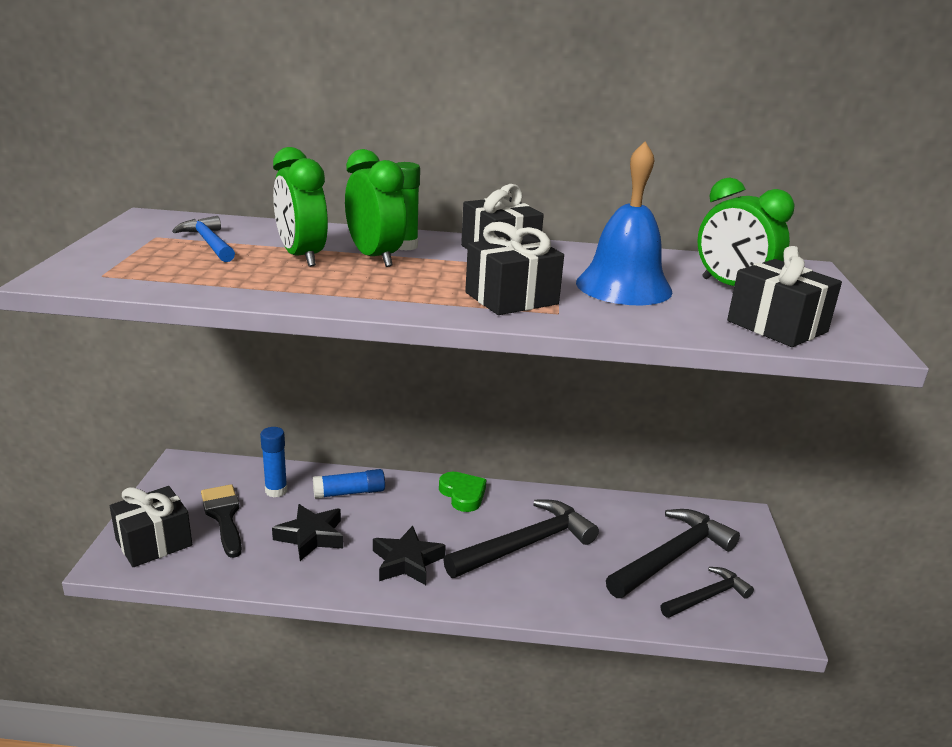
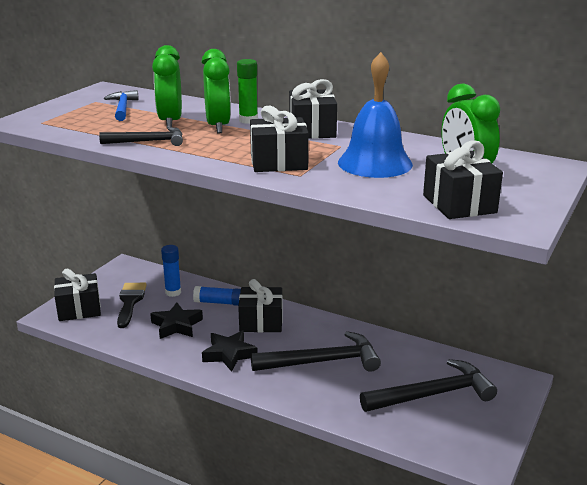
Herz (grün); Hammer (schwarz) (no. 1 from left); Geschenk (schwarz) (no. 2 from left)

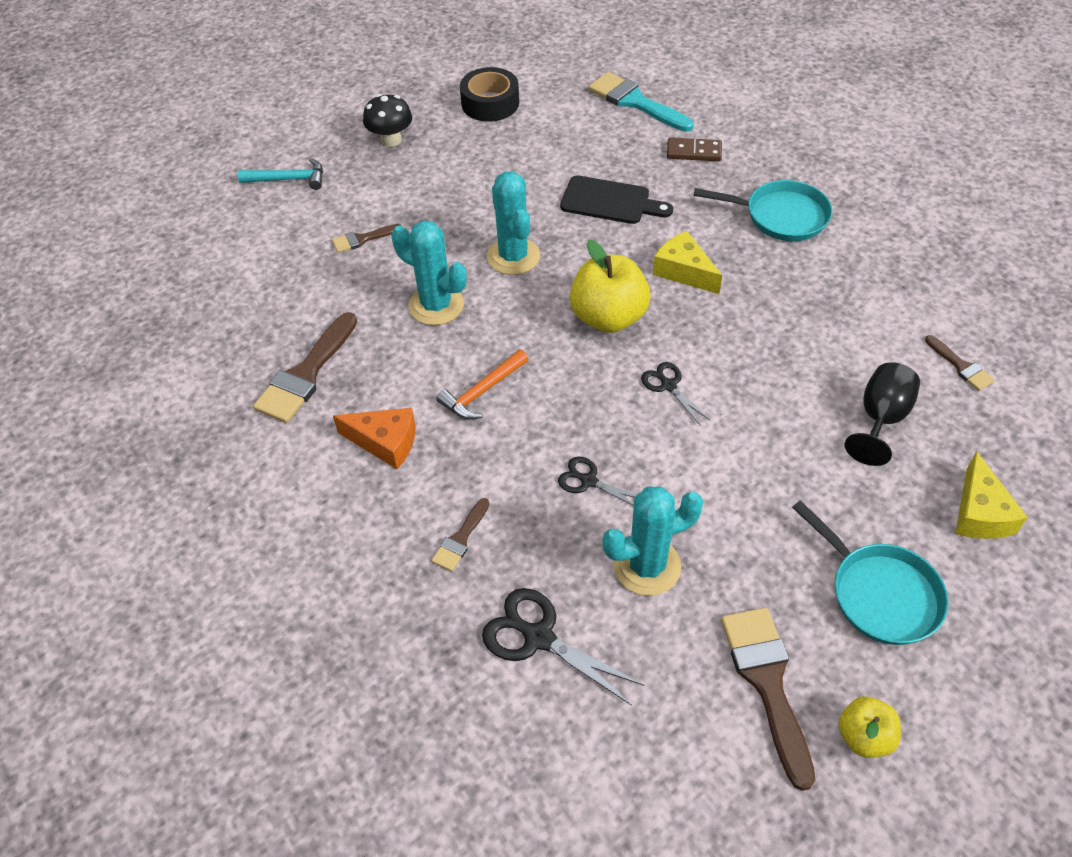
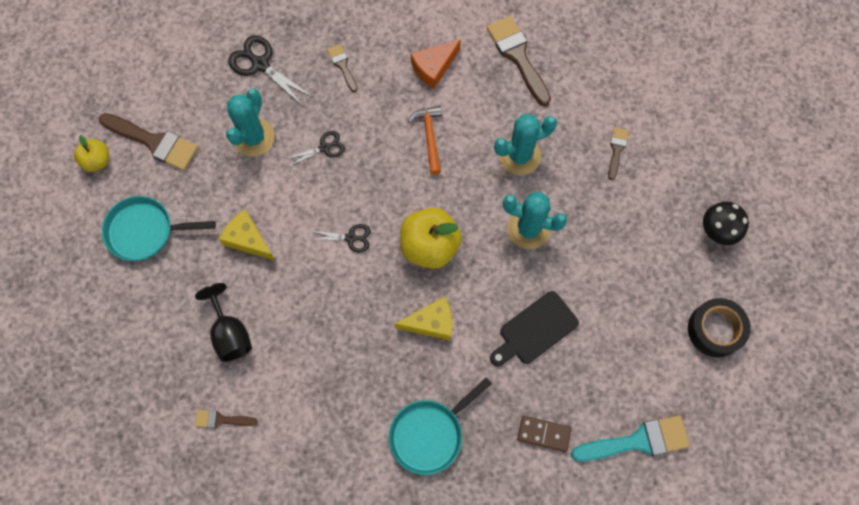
Hammer (türkis); Schere (schwarz) (no. 1 from left); Dominostein (braun); Käse (gelb) (no. 1 from left)

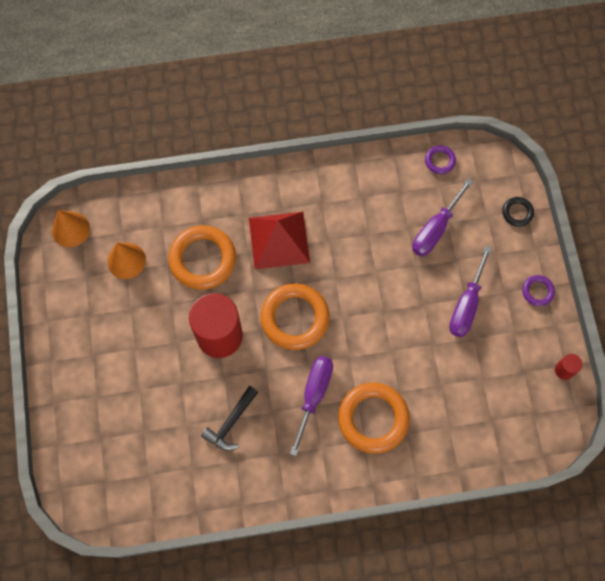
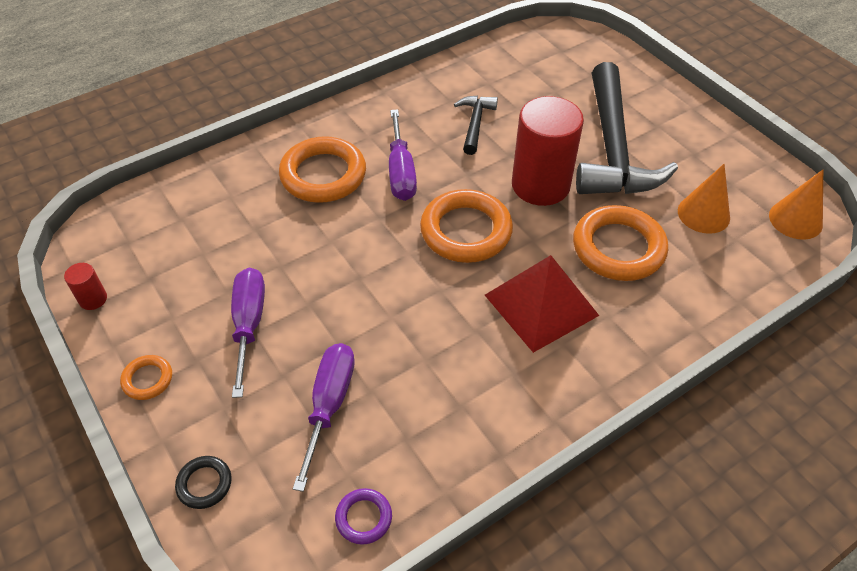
Ring (orange) (no. 1 from left); Hammer (schwarz) (no. 2 from left)

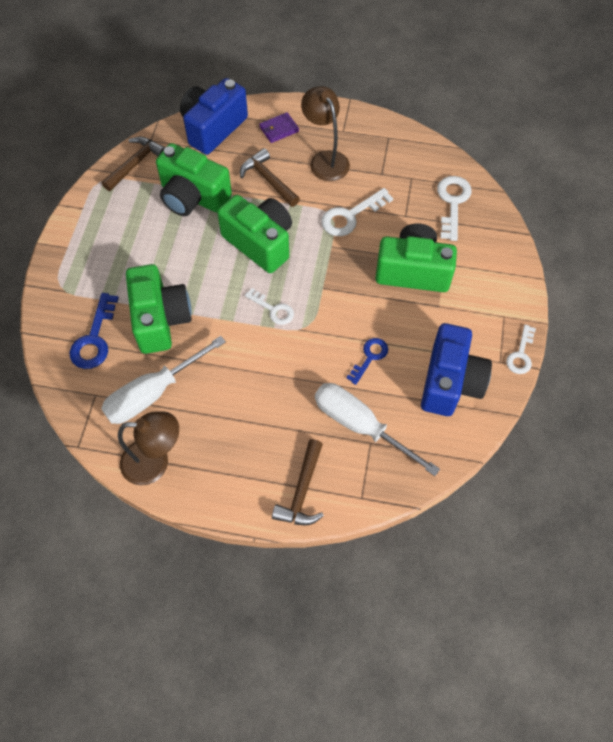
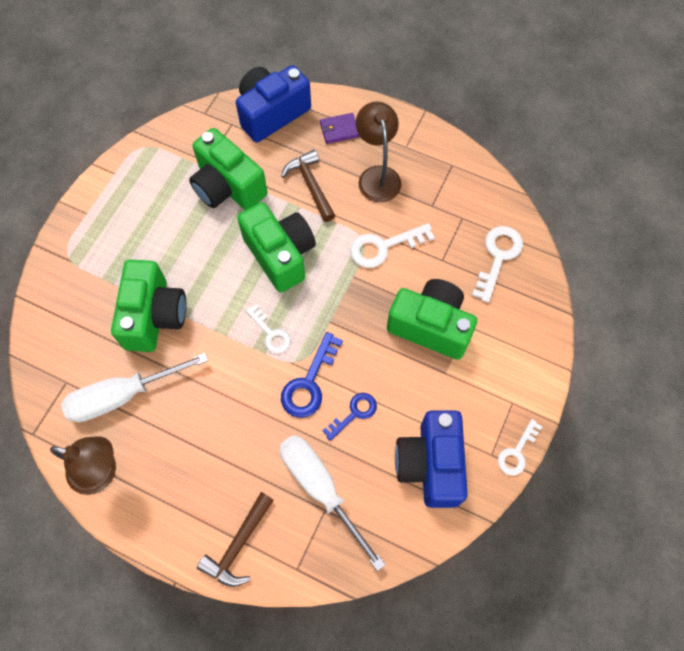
Schlüssel (blau) (no. 1 from left); Hammer (braun) (no. 1 from left in the first image); Kamera (blau) (no. 2 from left)

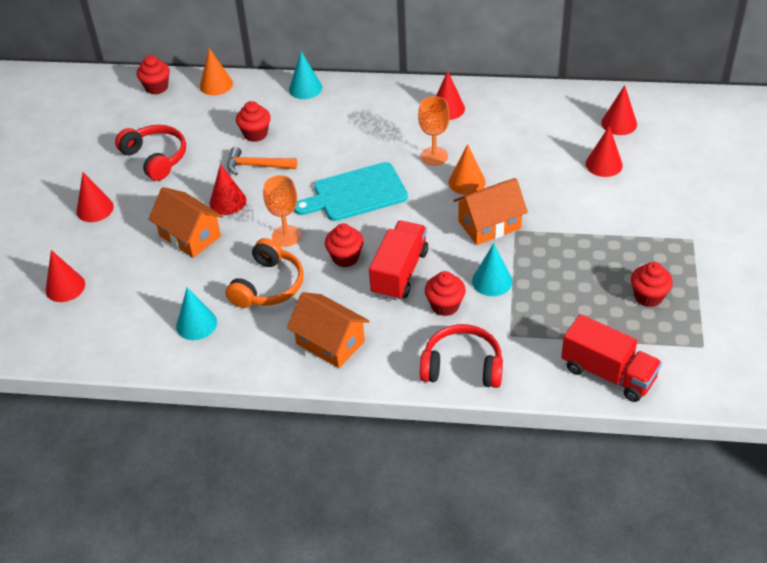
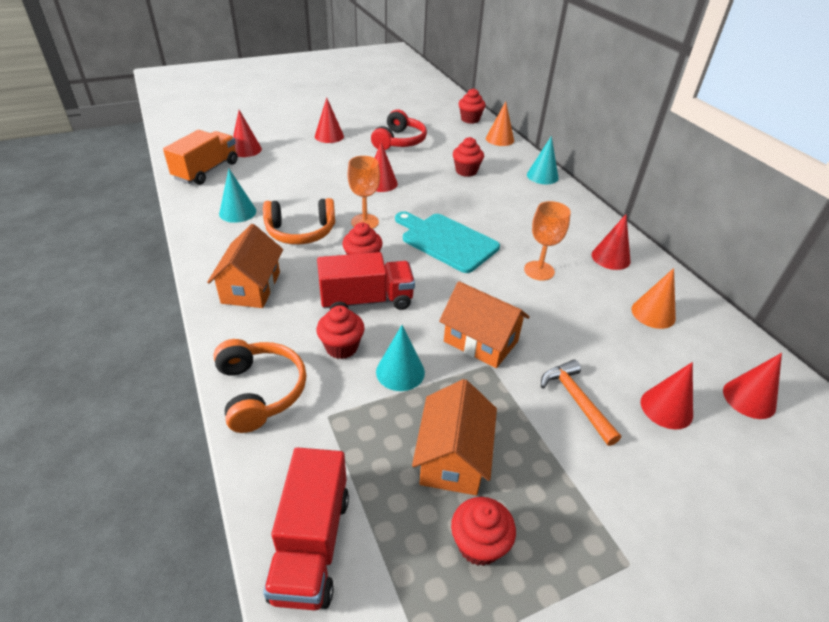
Haus (orange) (no. 2 from left); Hammer (orange); Kopfhörer (orange) (no. 1 from left); Kegel (orange) (no. 2 from left); Lastwagen (orange)

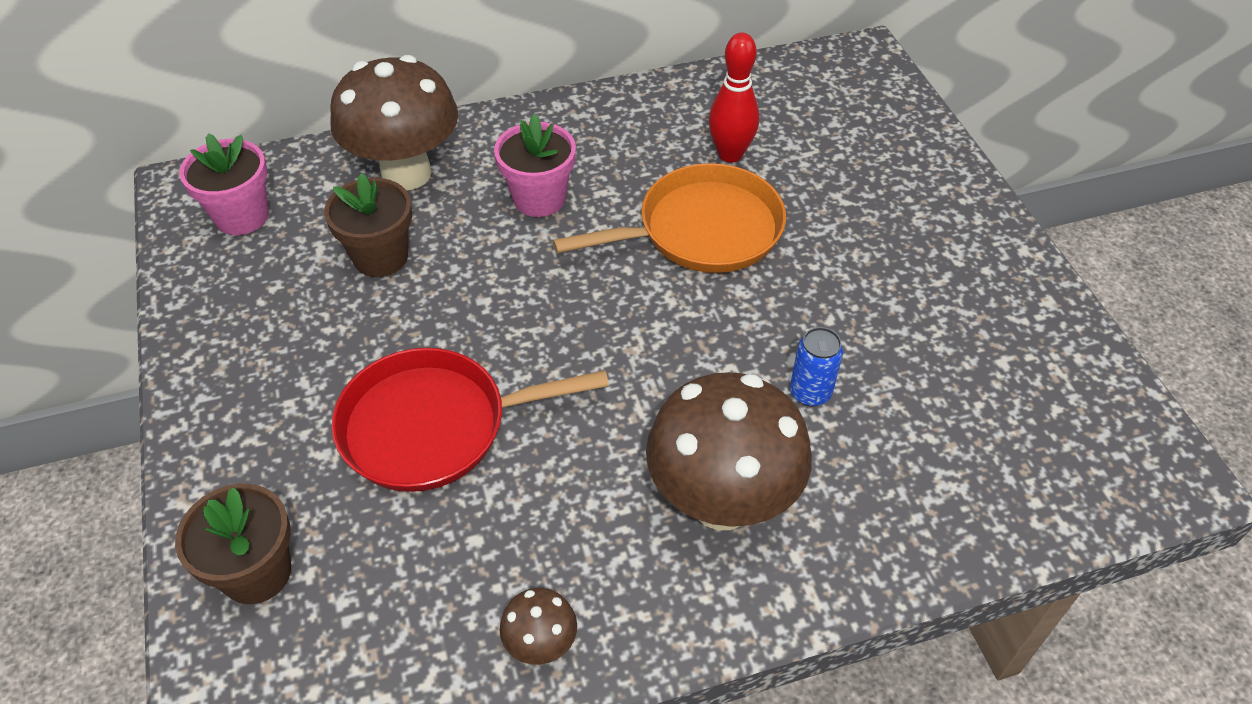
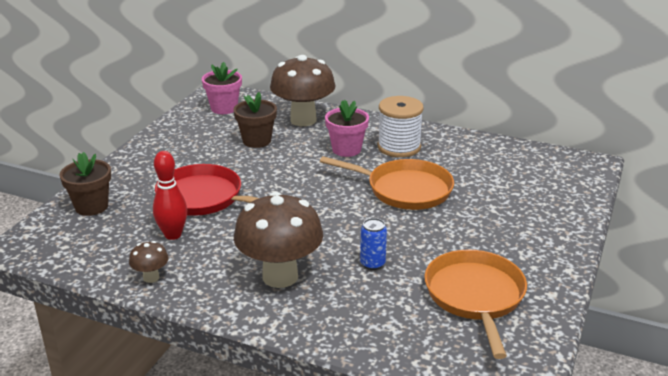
Bowlingkegel (rot); Garnrolle (weiß); Pfanne (orange) (no. 2 from left)

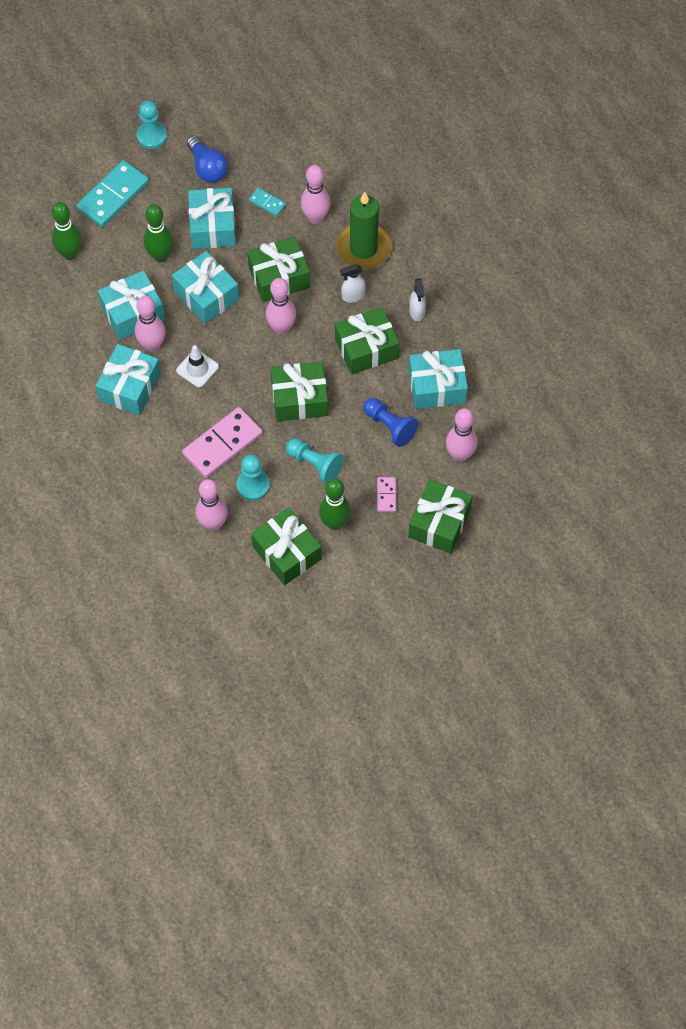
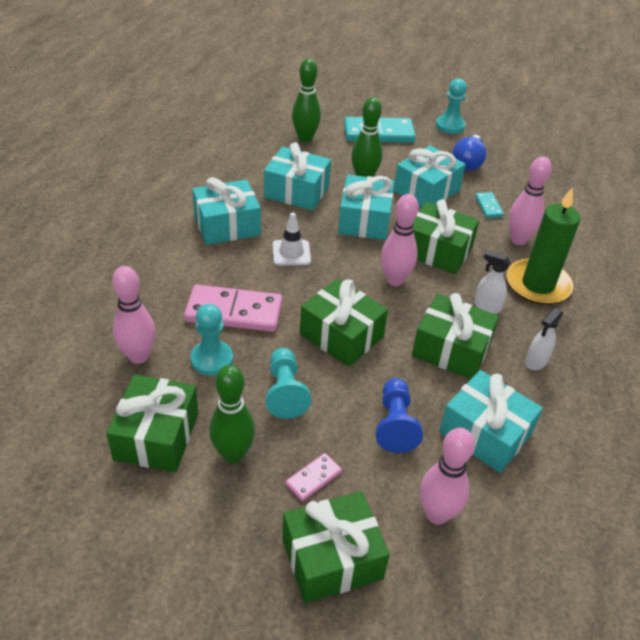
Bowlingkegel (rosa) (no. 1 from left in the first image)

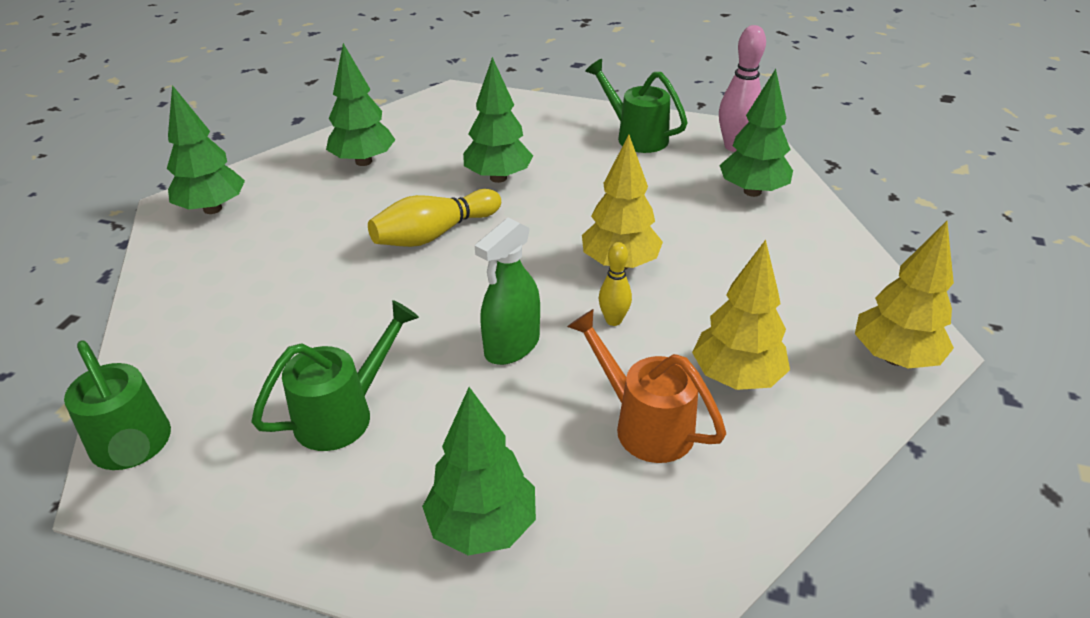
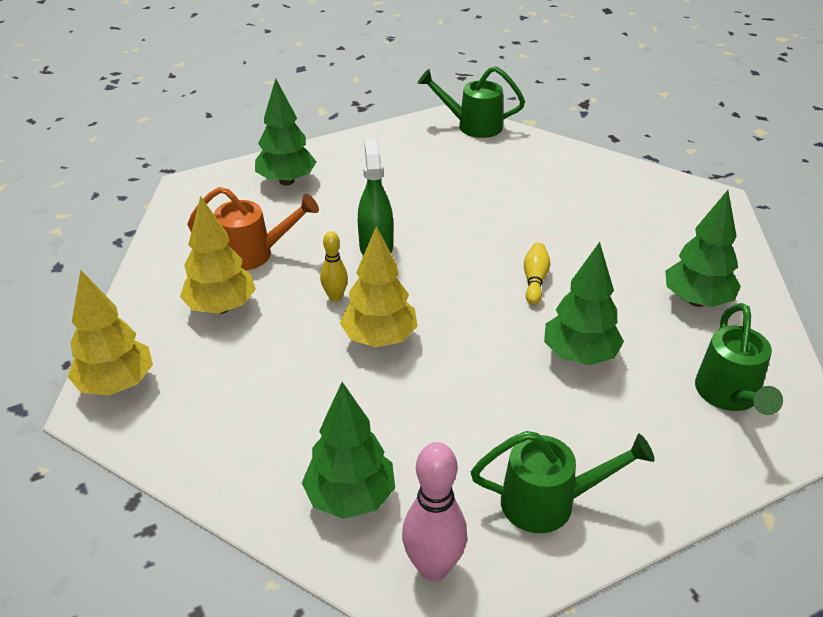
Baum (grün) (no. 1 from left in the first image); Gießkanne (grün) (no. 3 from left); Bowlingkegel (gelb) (no. 2 from left)

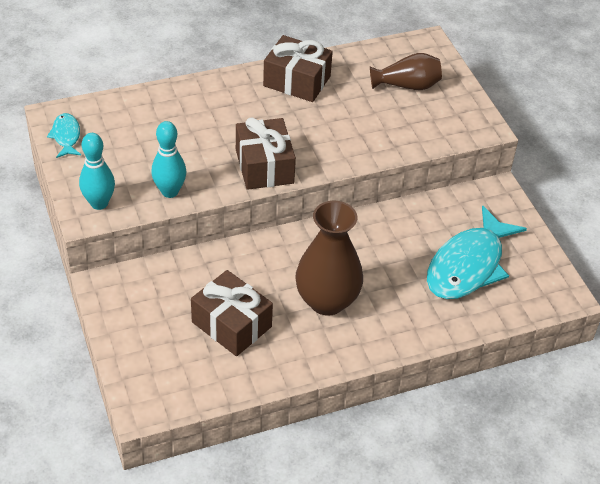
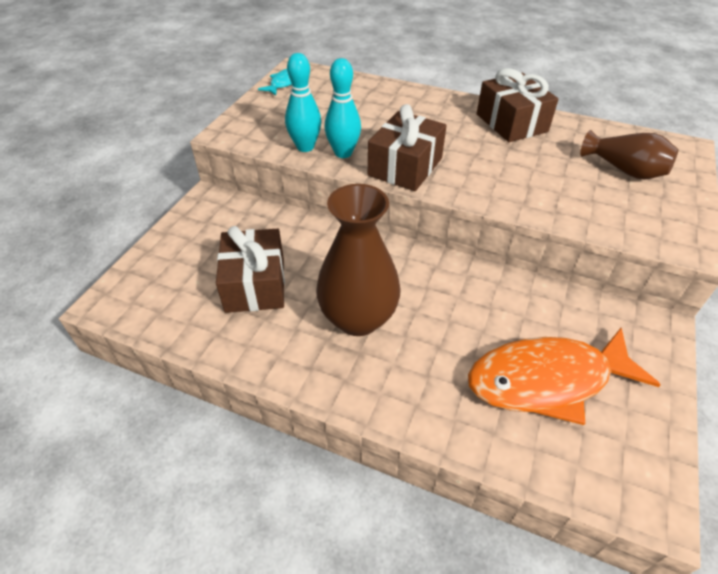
Bowlingkegel (türkis) (no. 2 from left); Fisch (orange)

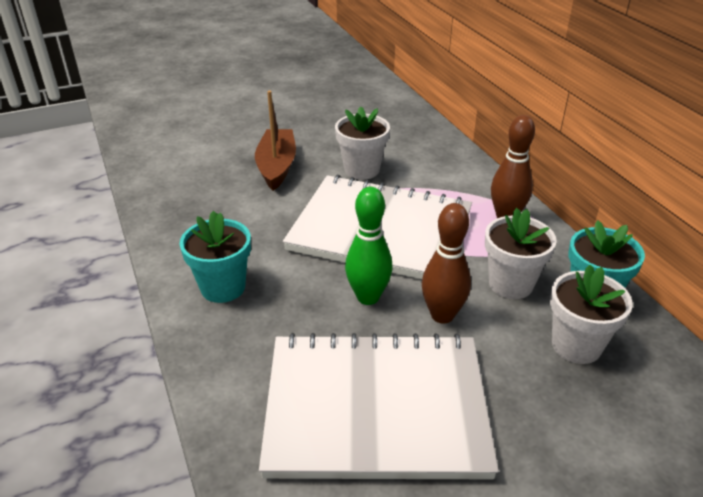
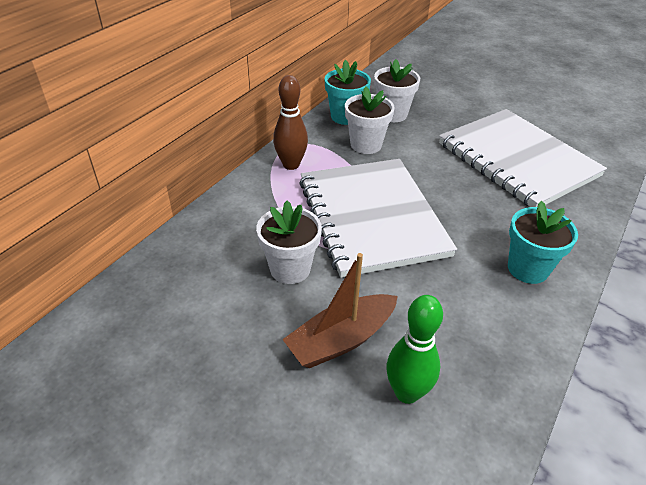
Bowlingkegel (grün); Bowlingkegel (braun) (no. 1 from left in the first image)

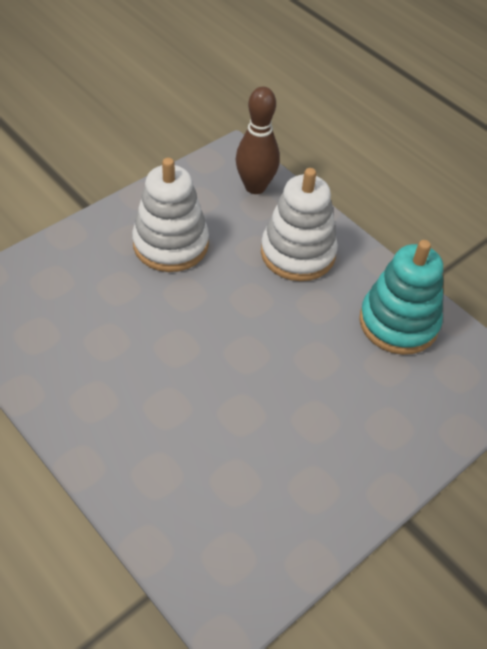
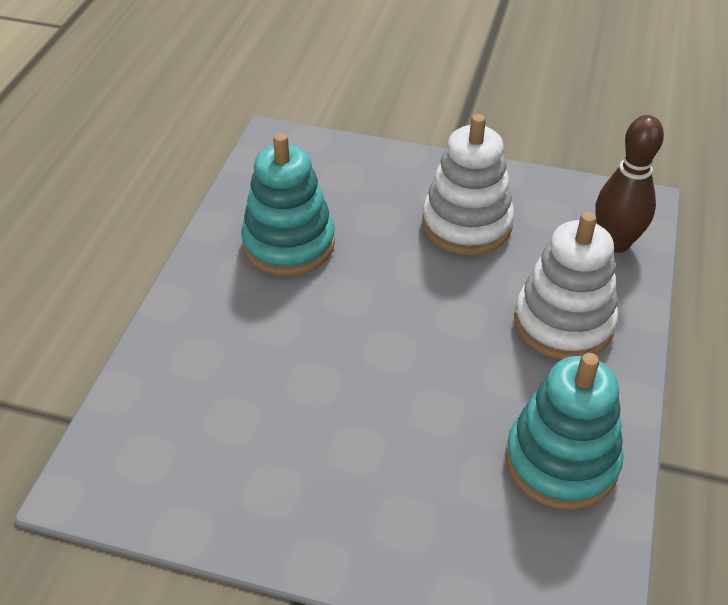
Stapelspielzeug (türkis) (no. 1 from left)

